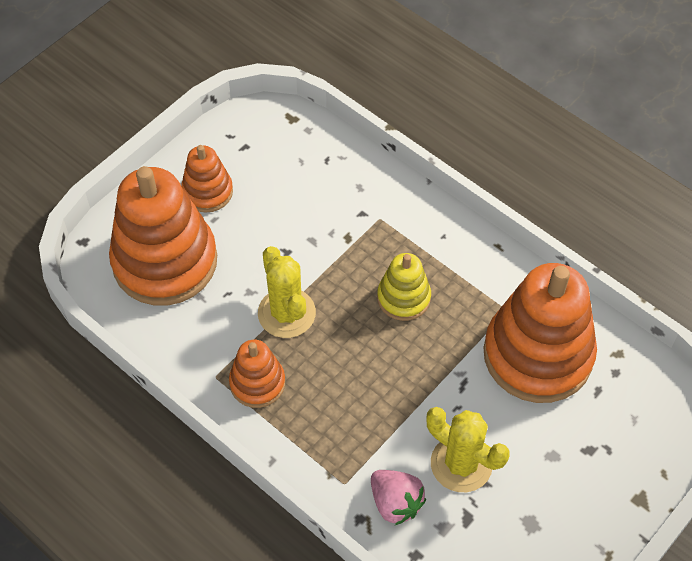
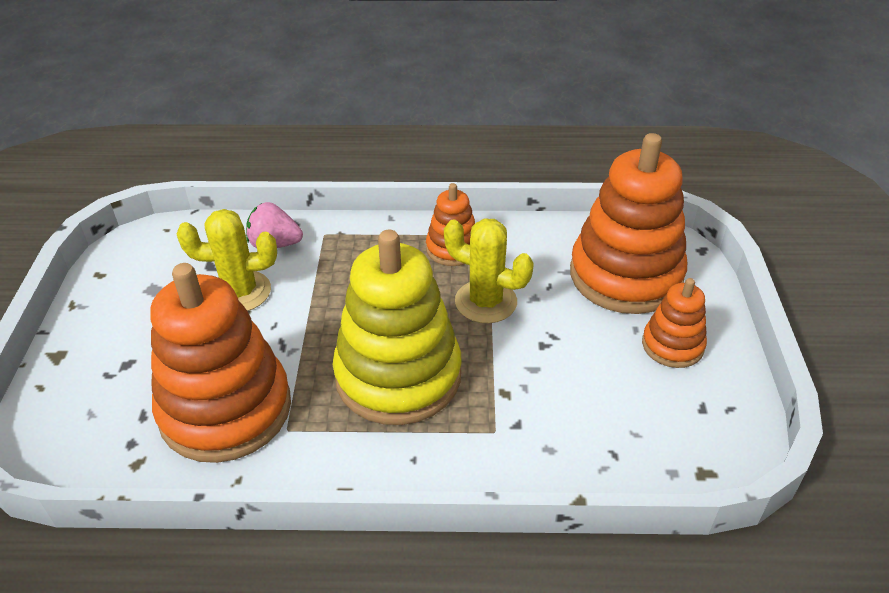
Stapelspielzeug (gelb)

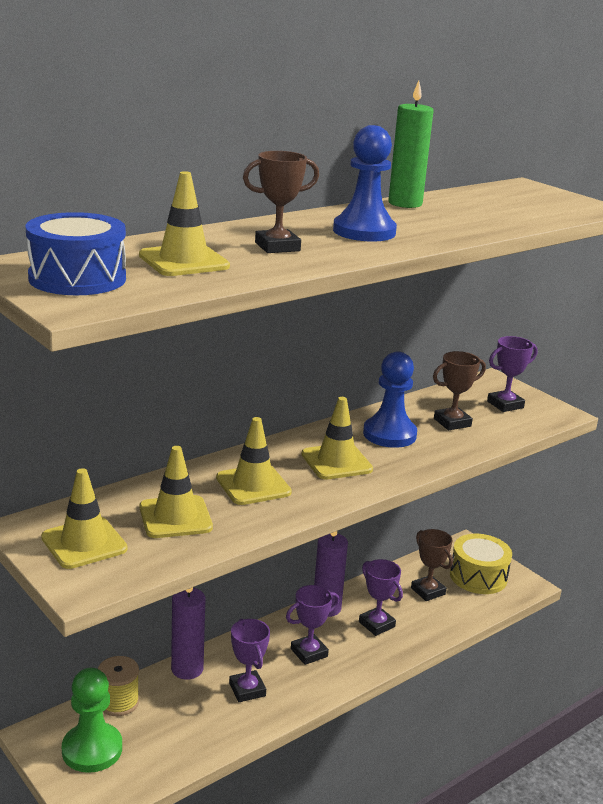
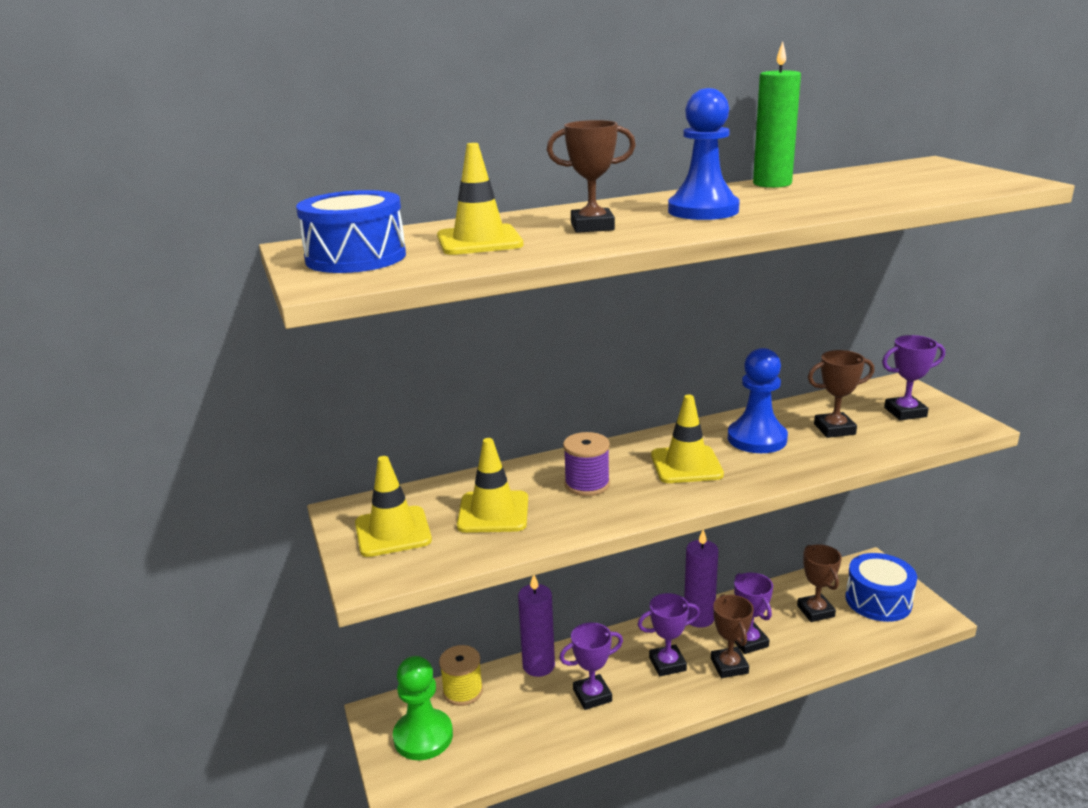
Garnrolle (lila); Pokal (lila) (no. 1 from left); Trommel (blau) (no. 2 from left); Pokal (braun) (no. 2 from left)

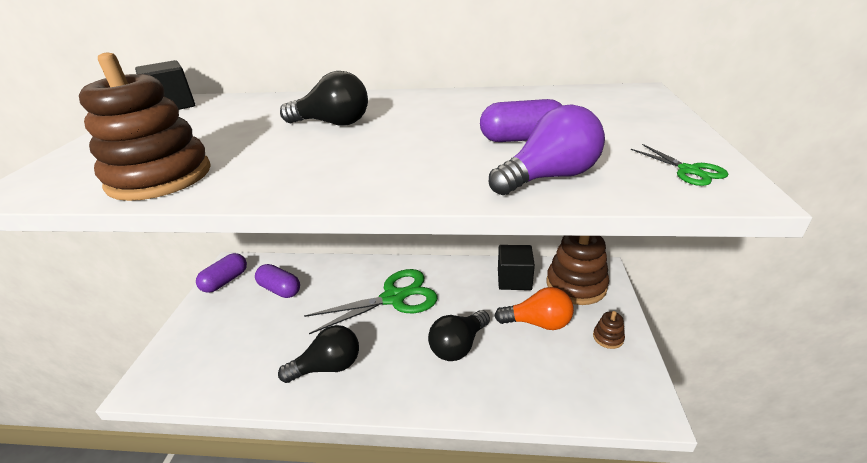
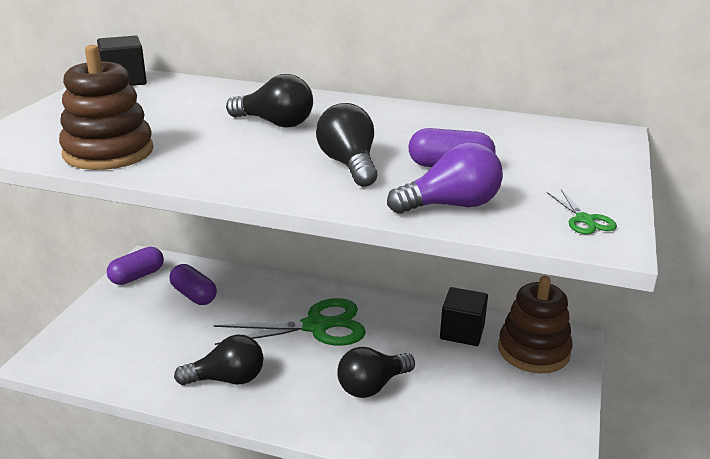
Glühbirne (orange); Stapelspielzeug (braun) (no. 3 from left in the first image); Glühbirne (schwarz) (no. 3 from left)

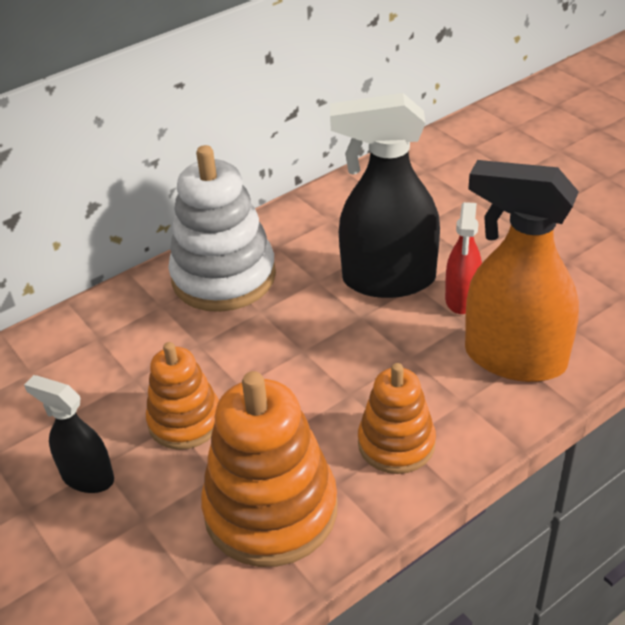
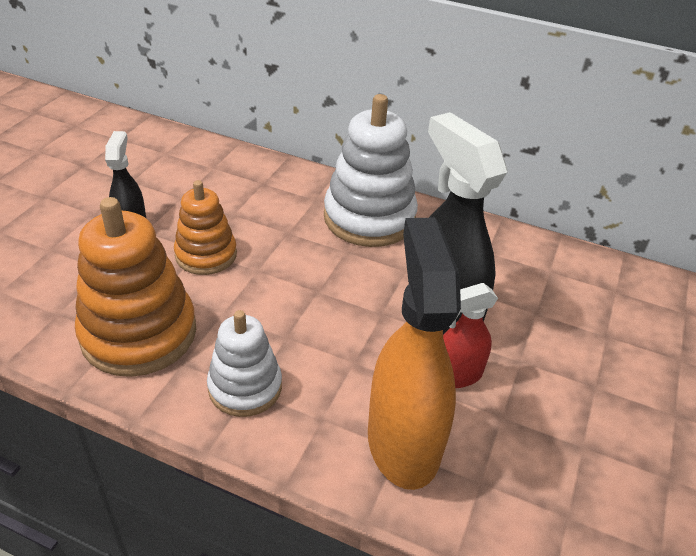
Stapelspielzeug (weiß) (no. 1 from left)

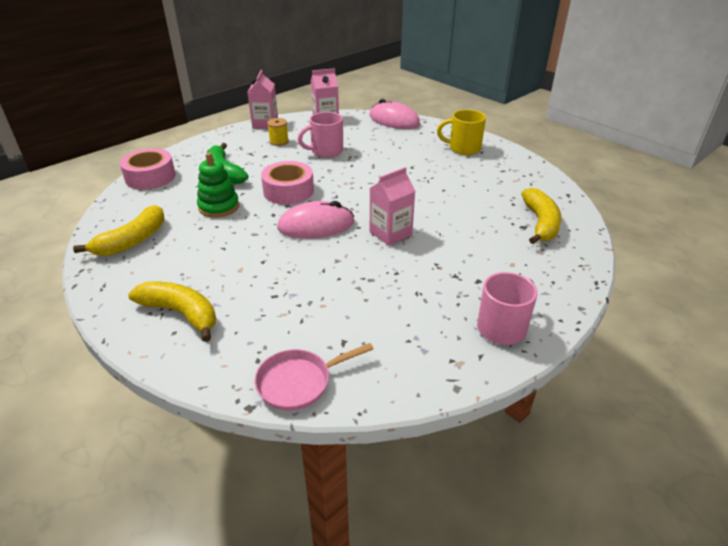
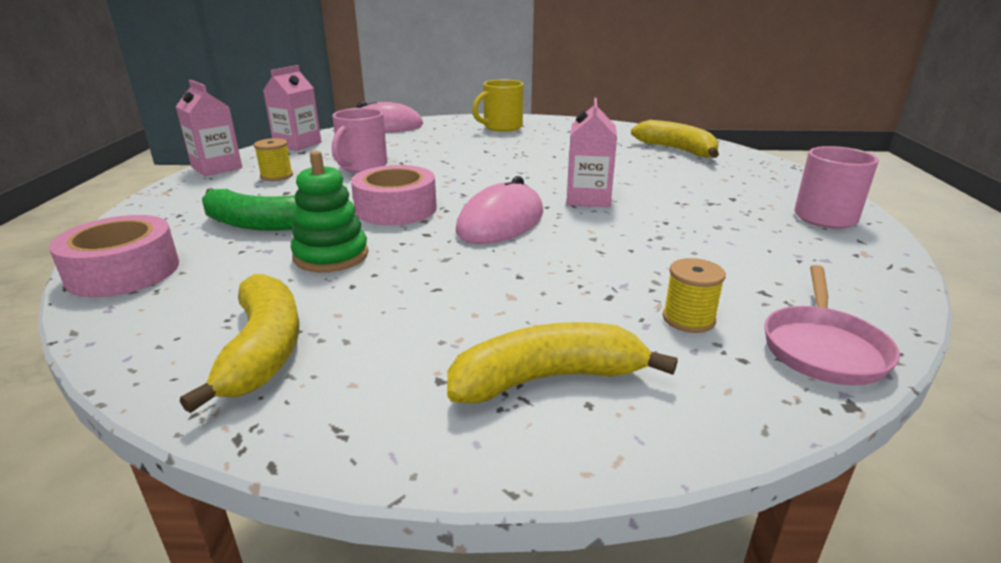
Garnrolle (gelb) (no. 2 from left)

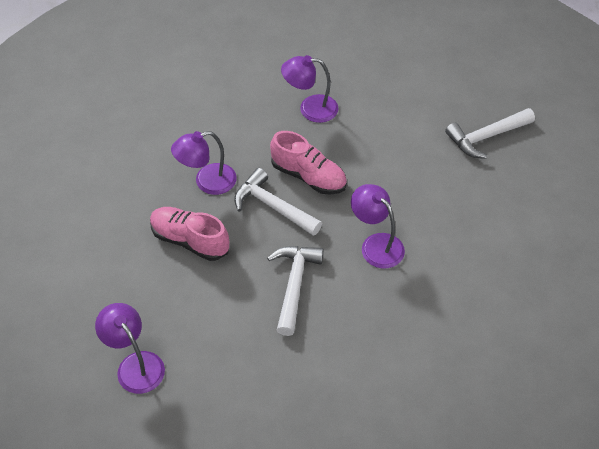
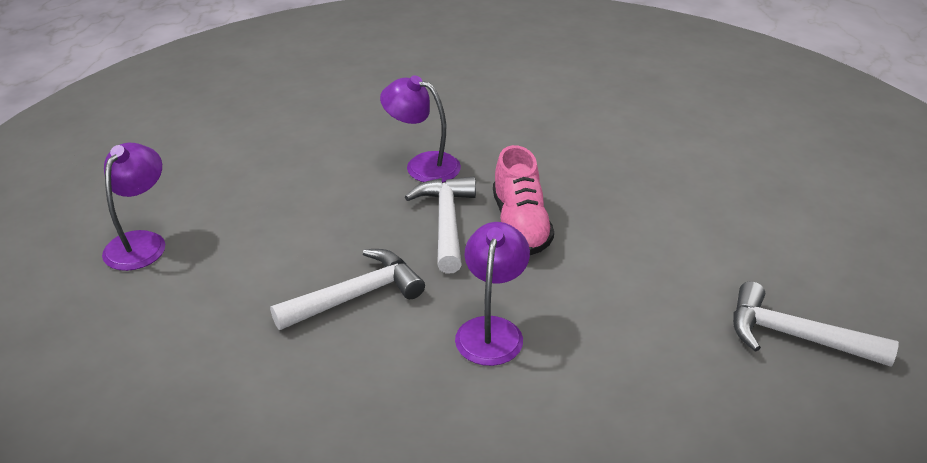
Schuh (rosa) (no. 1 from left in the first image); Lampe (lila) (no. 3 from left in the first image)

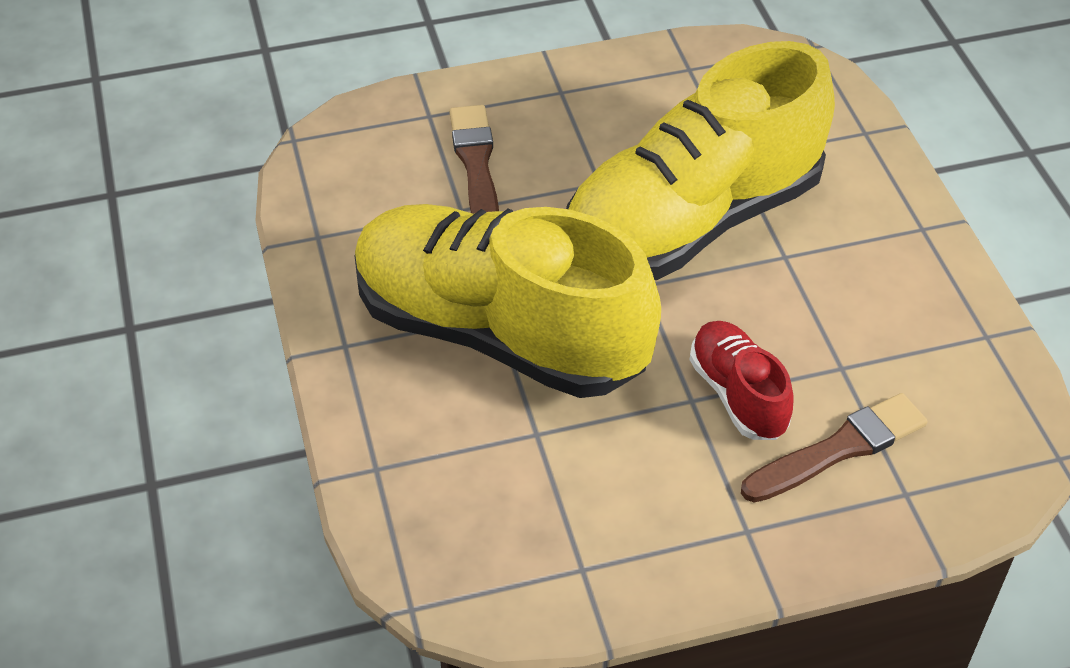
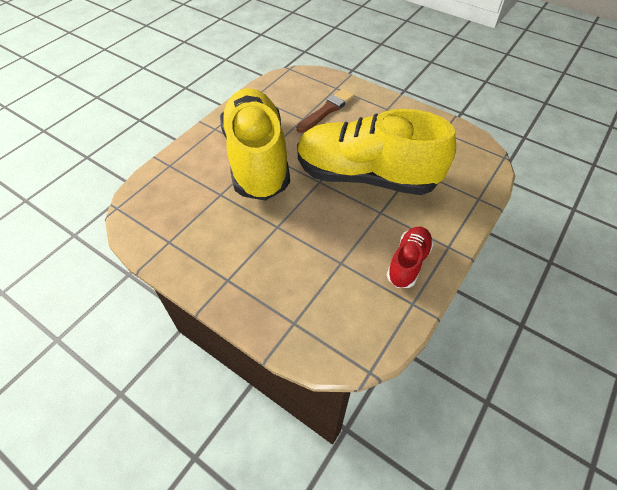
Schuh (rot); Pinsel (braun) (no. 2 from left in the first image)

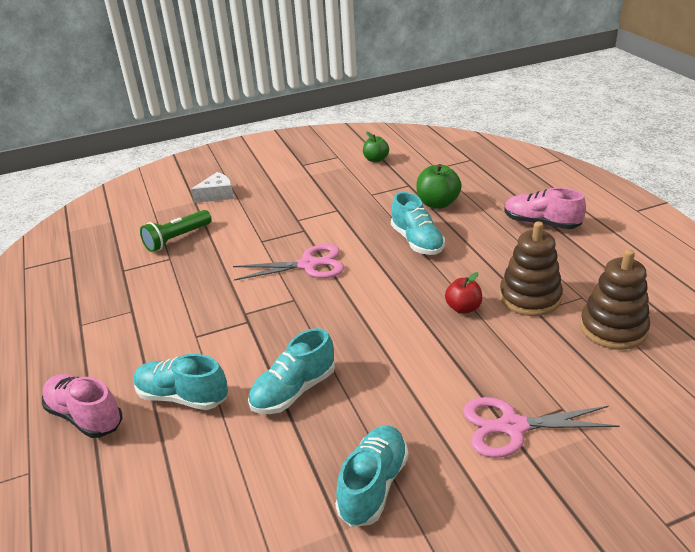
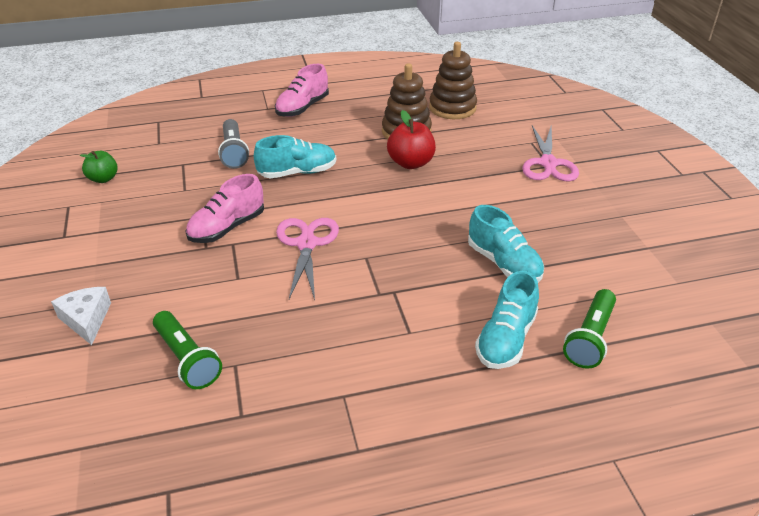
Schuh (rosa) (no. 1 from left); Schuh (türkis) (no. 3 from left in the first image); Taschenlampe (grau); Apfel (rot); Taschenlampe (grün) (no. 2 from left)

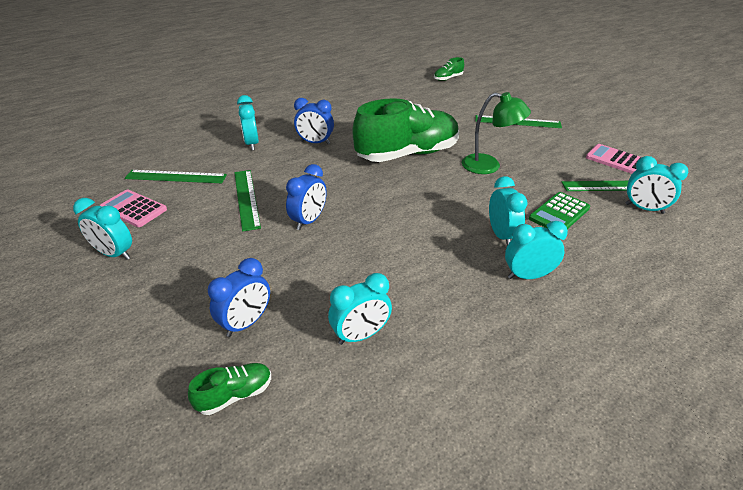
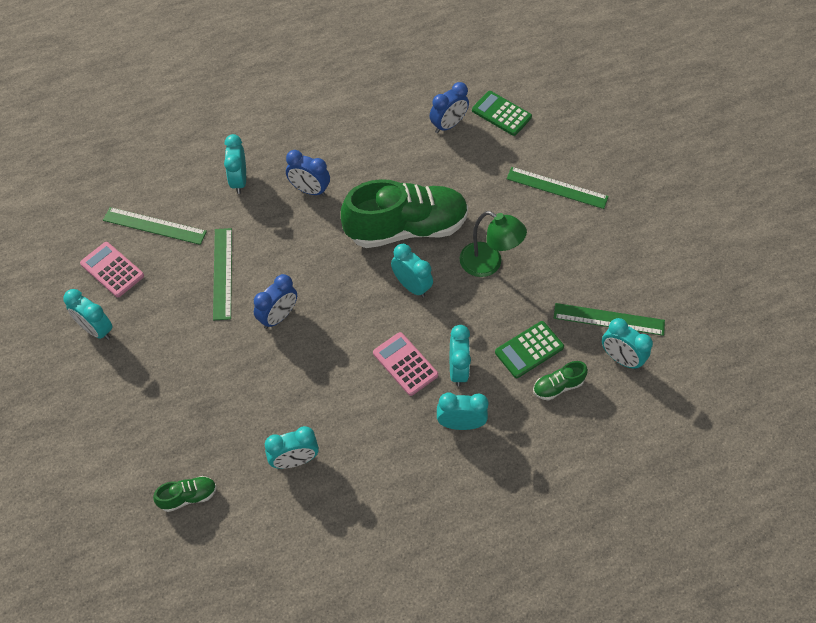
Wecker (blau) (no. 3 from left); Schuh (grün) (no. 3 from left); Taschenrechner (rosa) (no. 2 from left); Wecker (türkis) (no. 4 from left); Taschenrechner (grün) (no. 1 from left)

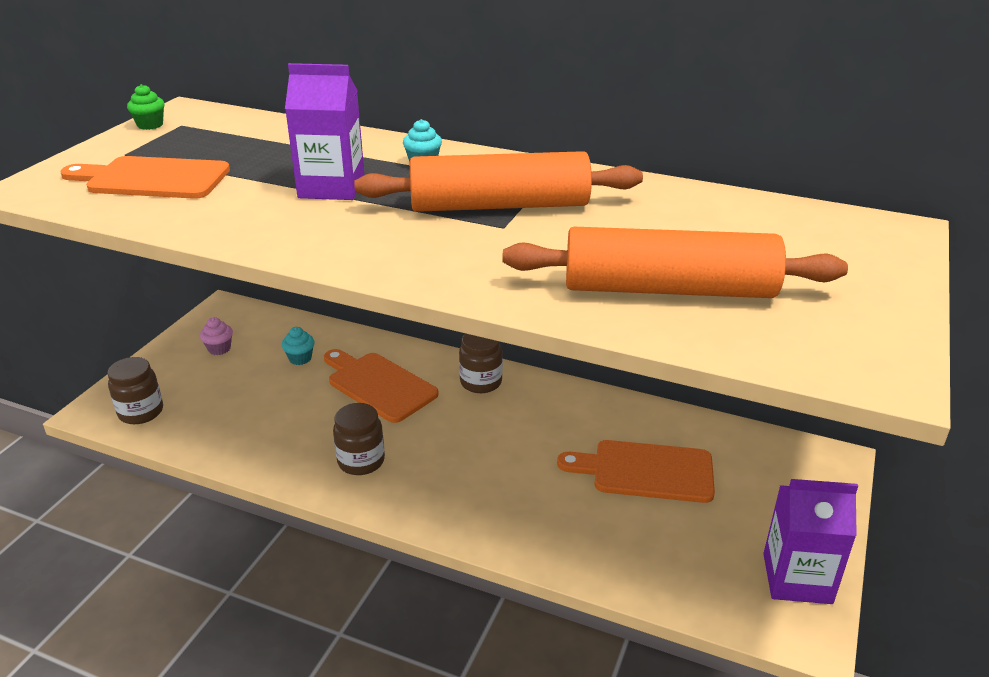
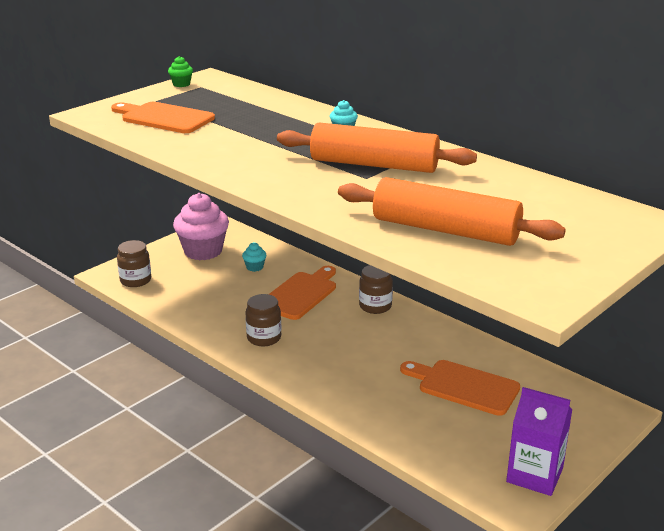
Muffin (rosa); Getränkekarton (lila) (no. 1 from left in the first image); Schneidebrett (orange) (no. 2 from left)

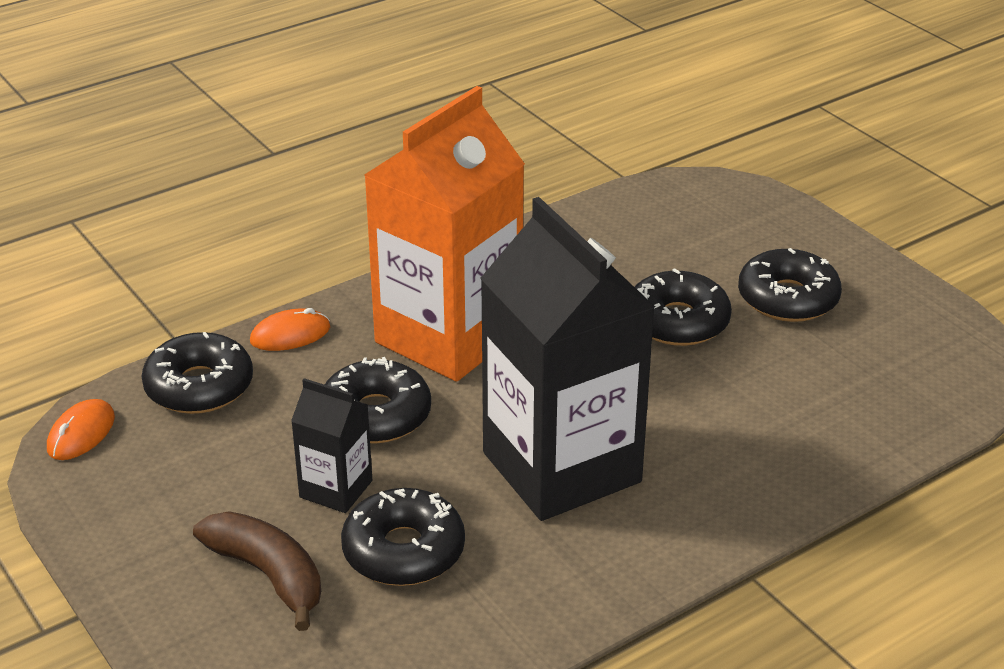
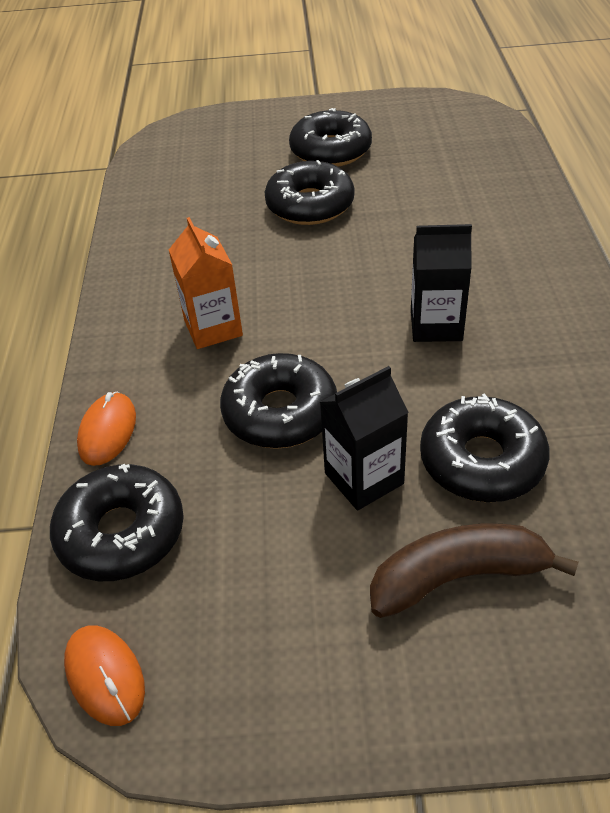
Getränkekarton (orange); Getränkekarton (schwarz) (no. 2 from left)

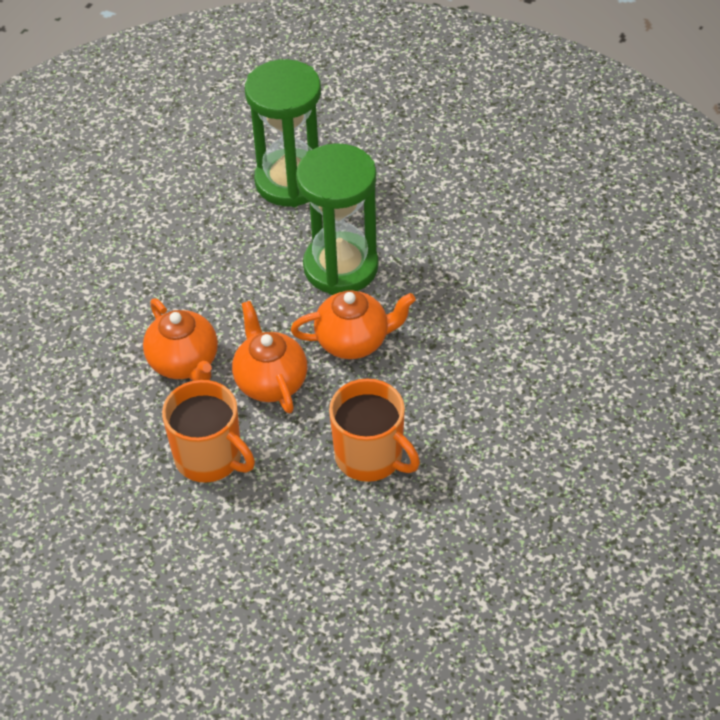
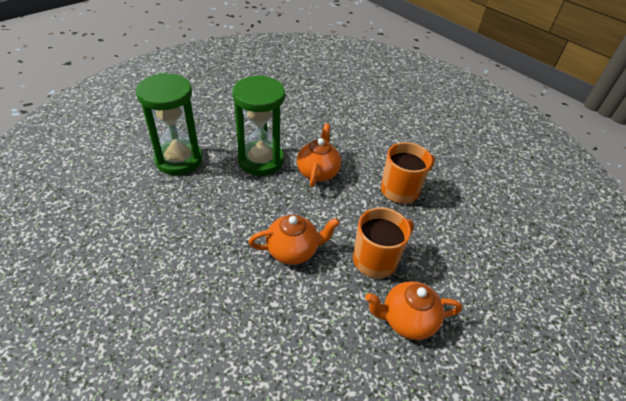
Teekanne (orange) (no. 3 from left)

